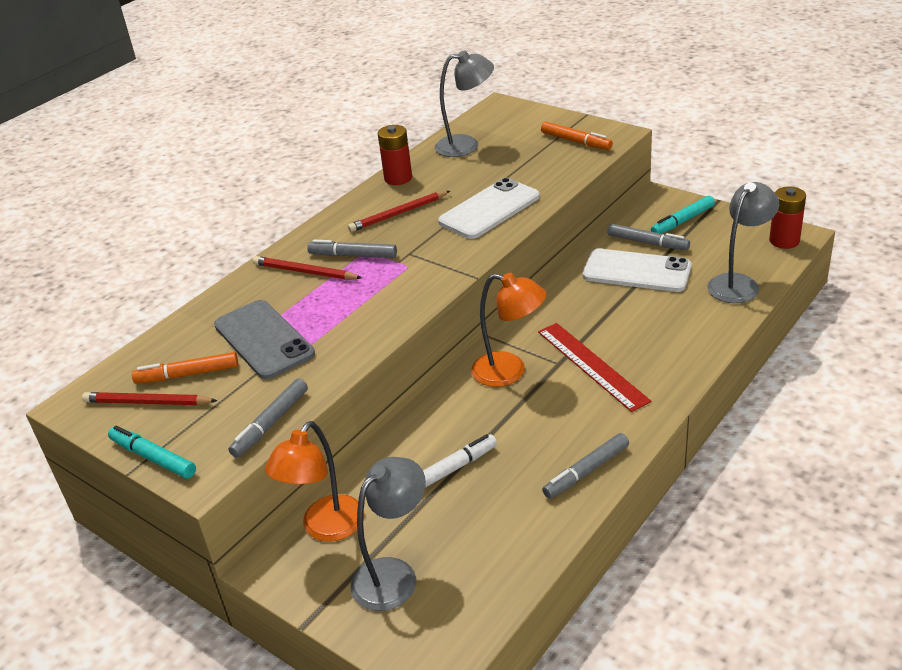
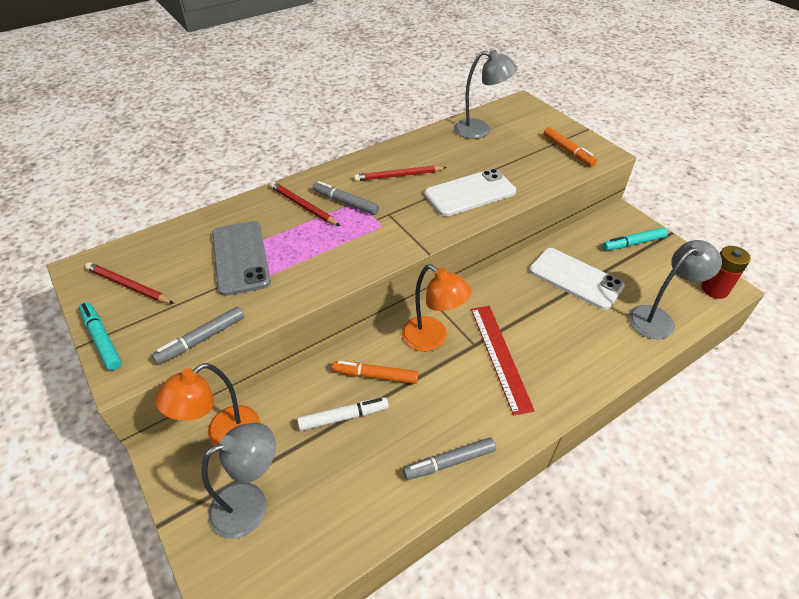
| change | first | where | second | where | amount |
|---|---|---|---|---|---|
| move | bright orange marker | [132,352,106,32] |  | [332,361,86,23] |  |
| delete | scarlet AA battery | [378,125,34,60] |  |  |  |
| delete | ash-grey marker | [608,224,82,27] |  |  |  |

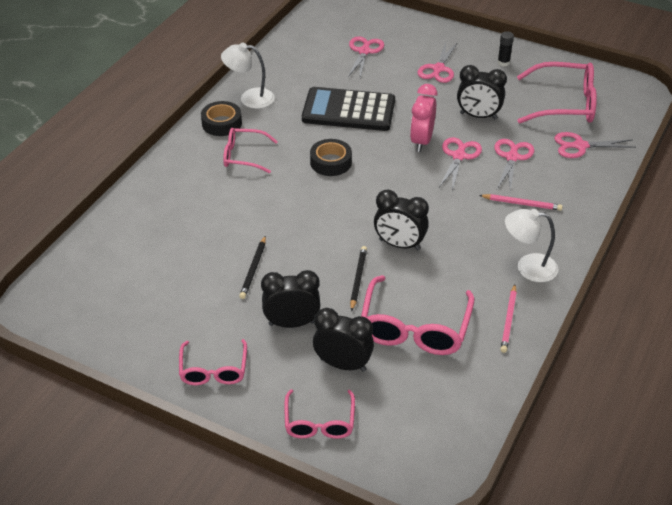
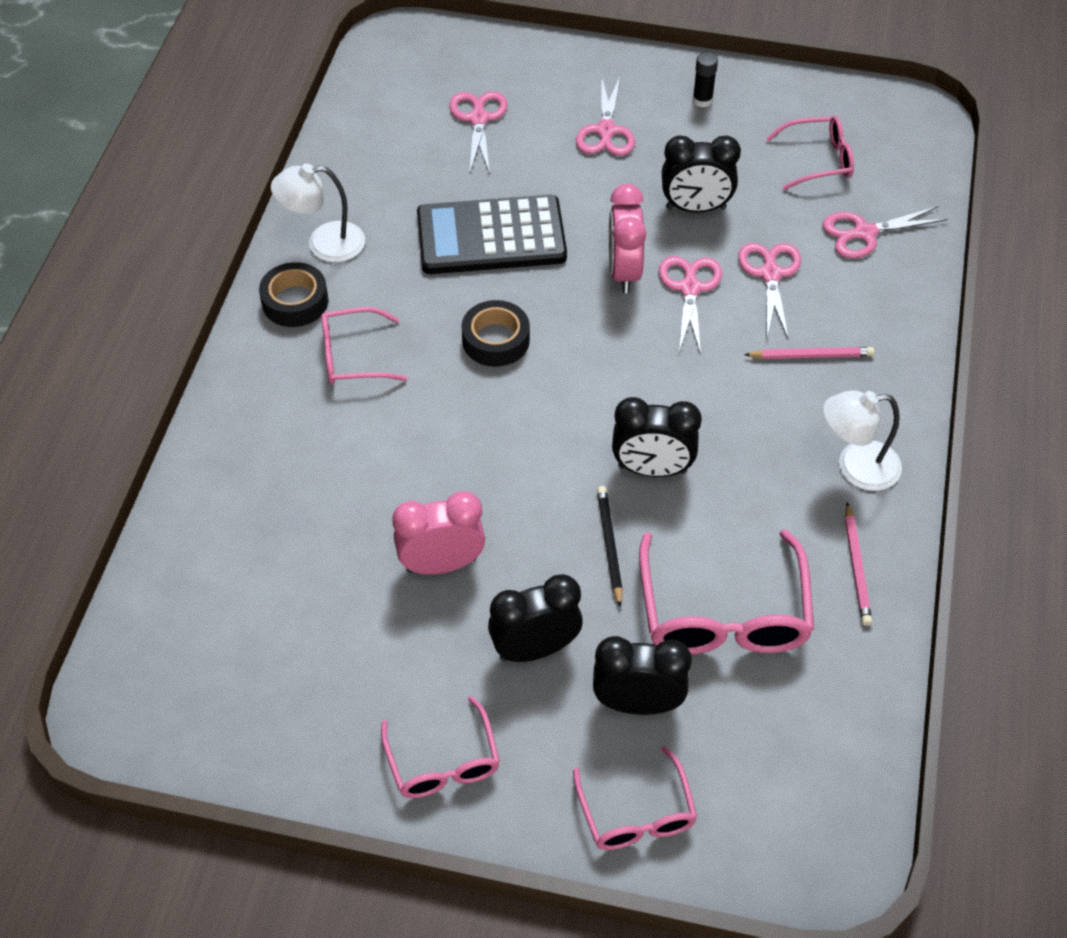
| change | first | where | second | where | amount |
|---|---|---|---|---|---|
| replace | ebony lead pencil | [239,236,27,63] | rose-pink alarm clock | [392,491,93,84] |  |
| resize | rose-pink spectacles | [517,62,80,62] |  | [766,116,88,74] | x0.61 |

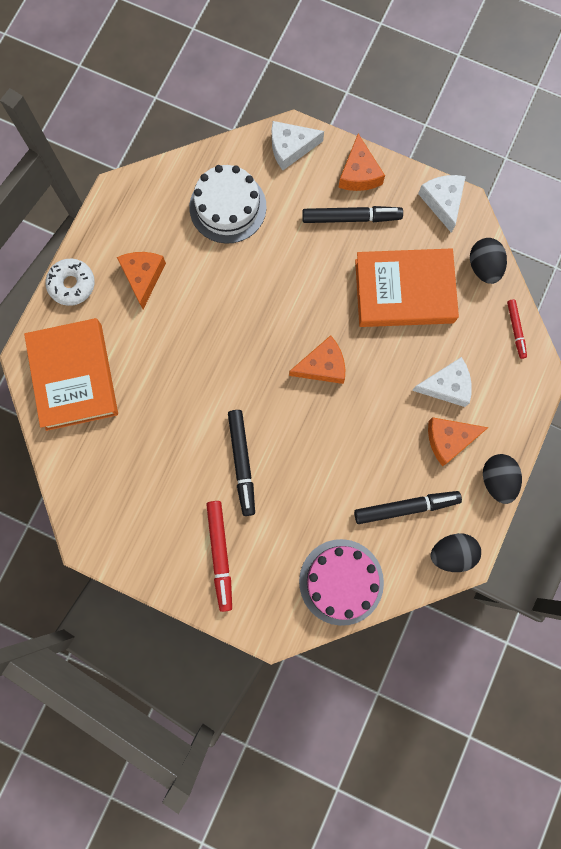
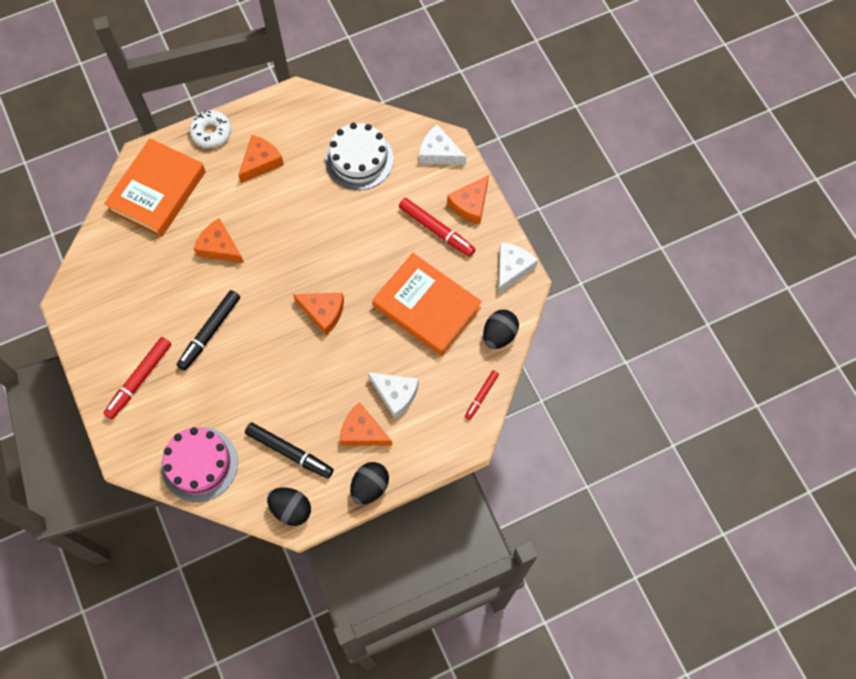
| change | first | where | second | where | amount |
|---|---|---|---|---|---|
| insert |  |  | bright orange piece of cheese | [194,218,50,45] |  |
| recolor | ebony marker | [302,206,101,17] | scarlet marker | [399,198,77,59] |  |

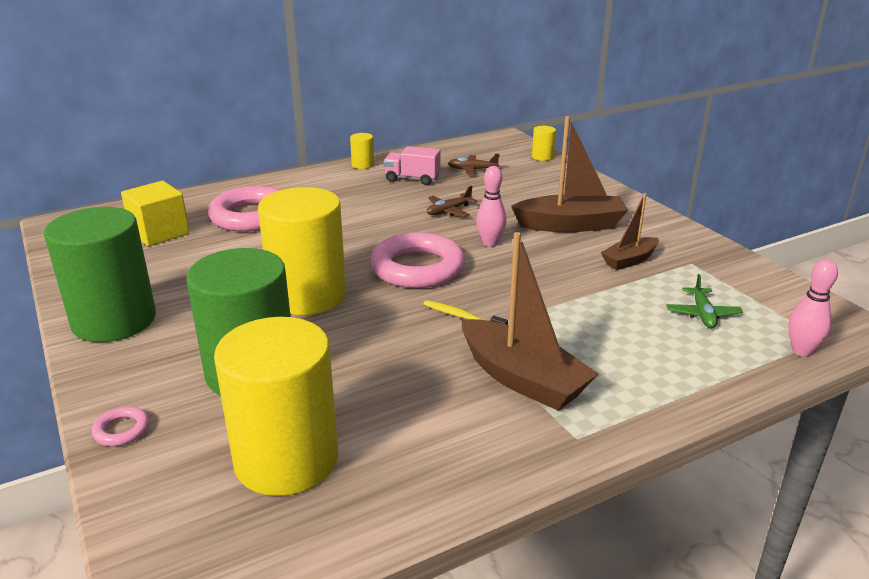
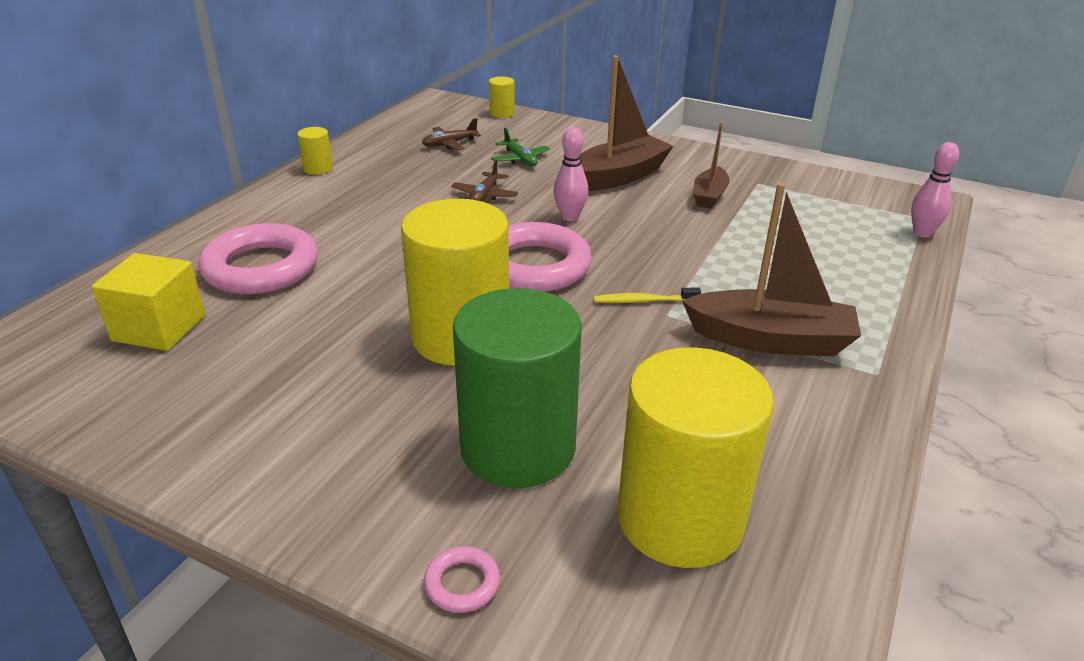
| change | first | where | second | where | amount |
|---|---|---|---|---|---|
| move | leaf-green aeroplane | [666,274,77,54] |  | [491,128,59,38] |  |
| delete | leaf-green solid cylinder | [44,207,112,135] |  |  |  |
| delete | rose-pink truck | [383,146,58,39] |  |  |  |

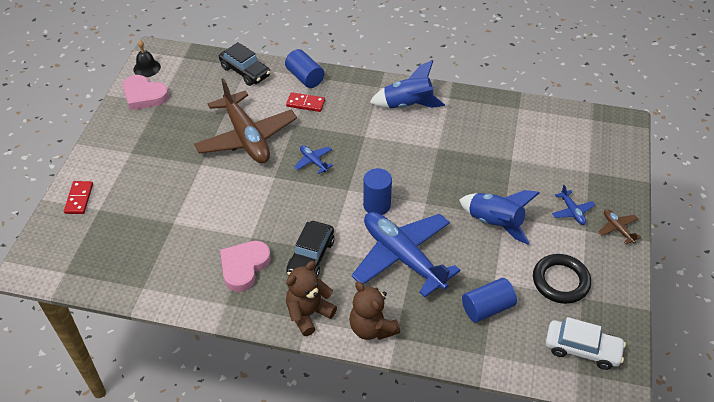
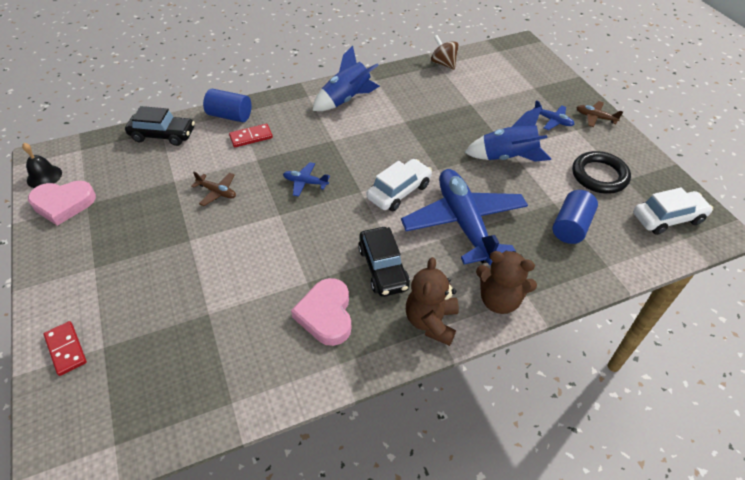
| change | first | where | second | where | amount |
|---|---|---|---|---|---|
| resize | russet aeroplane | [194,78,103,85] |  | [191,172,45,34] | x0.41 |
| replace | blue solid cylinder | [363,168,29,47] | snow-white toy car | [366,159,66,52] |  |
| rotate | blue aeroplane | [352,212,108,86] |  | [401,169,127,96] | 60 degrees clockwise |
| insert |  |  | russet toy top | [431,35,28,35] |  |

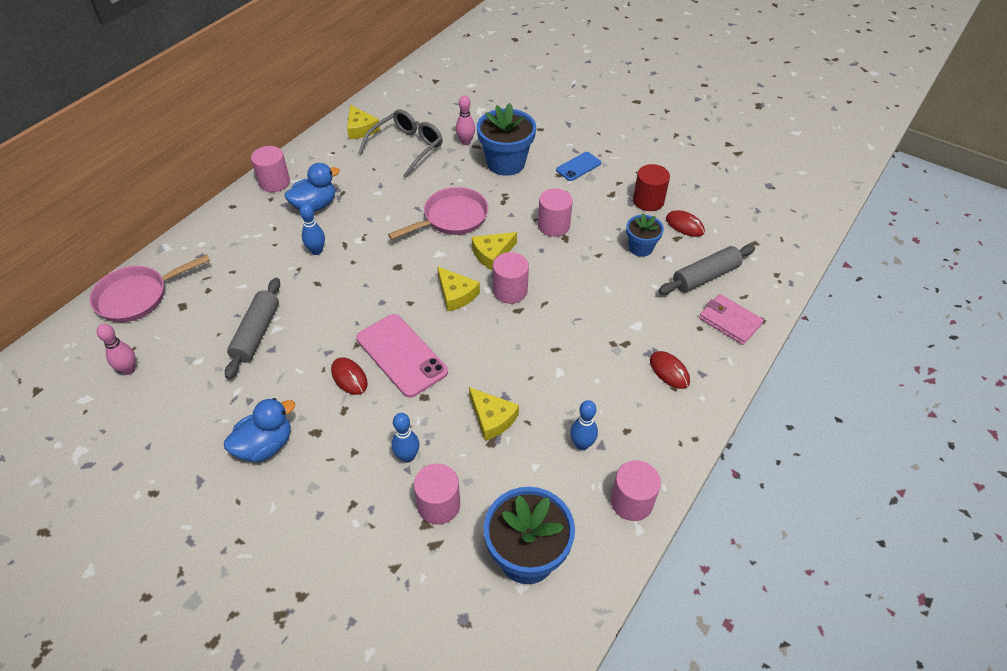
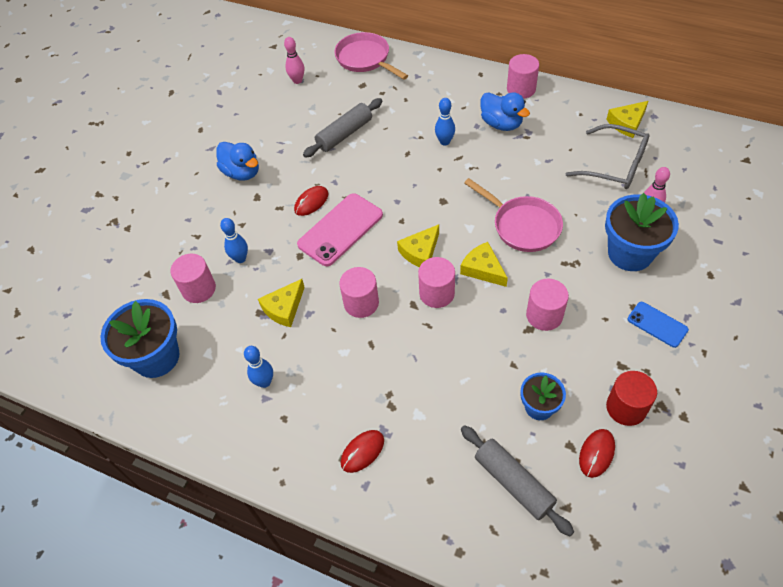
| change | first | where | second | where | amount |
|---|---|---|---|---|---|
| rotate | ash-grey rolling pin | [225,278,55,101] |  | [303,98,80,60] | 45 degrees counterclockwise |
| move | rose-pink solid cylinder | [611,460,50,61] |  | [339,267,40,51] |  |
| delete | rose-pink billfold | [699,294,65,51] |  |  |  |

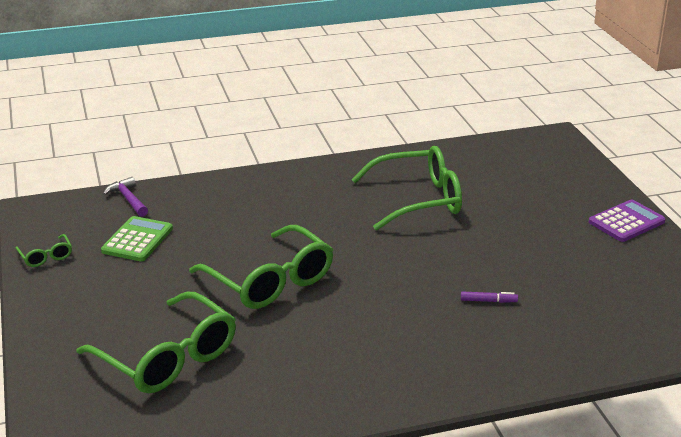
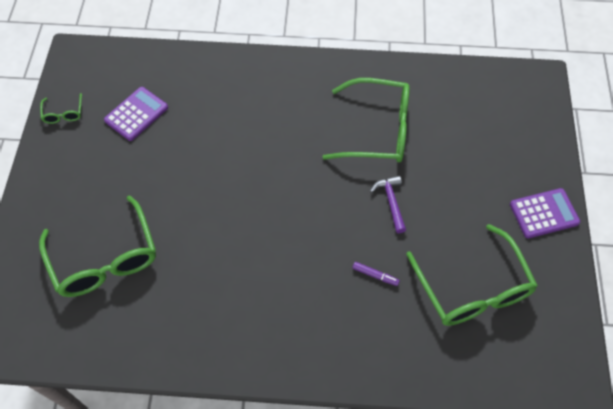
| change | first | where | second | where | amount |
|---|---|---|---|---|---|
| recolor | leaf-green calculator | [101,216,72,45] | royal purple calculator | [104,87,64,54] |  |
| move | royal purple claw hammer | [103,177,45,40] |  | [370,175,36,58] |  |
| move | leaf-green spectacles | [189,225,144,84] |  | [406,224,132,102] |  |

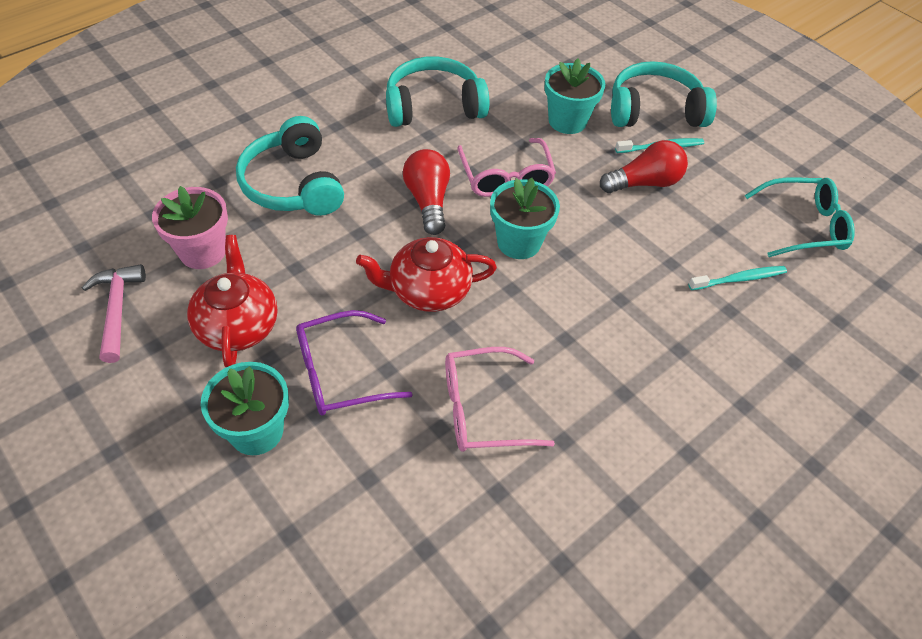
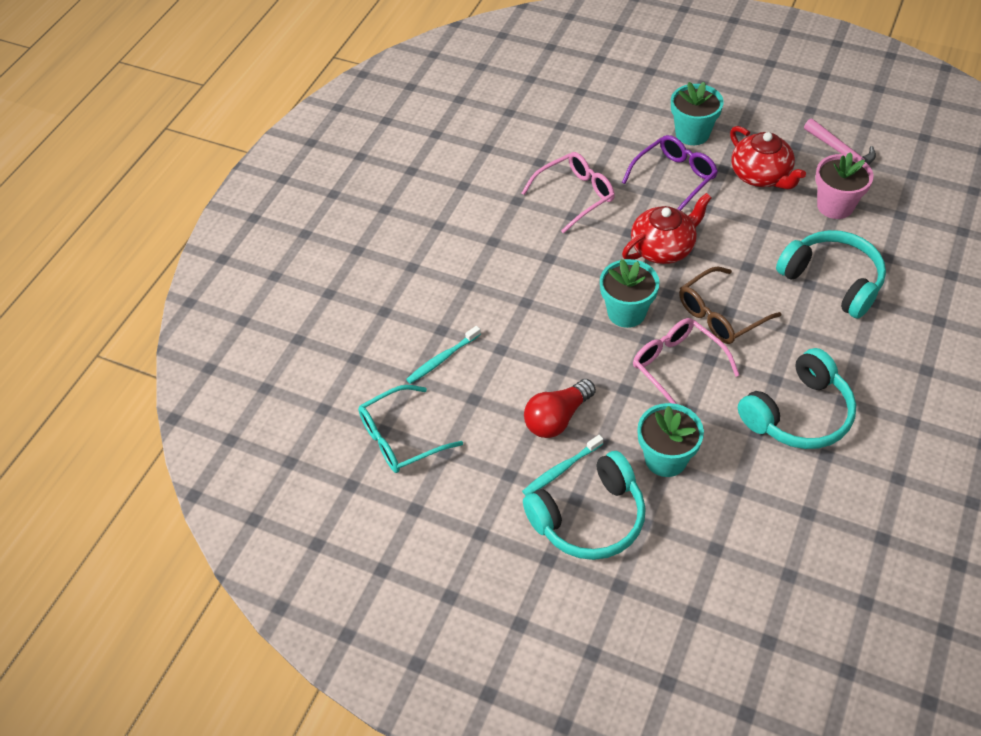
| change | first | where | second | where | amount |
|---|---|---|---|---|---|
| replace | scarlet lightbulb | [403,149,47,86] | russet spectacles | [679,267,102,77] |  |

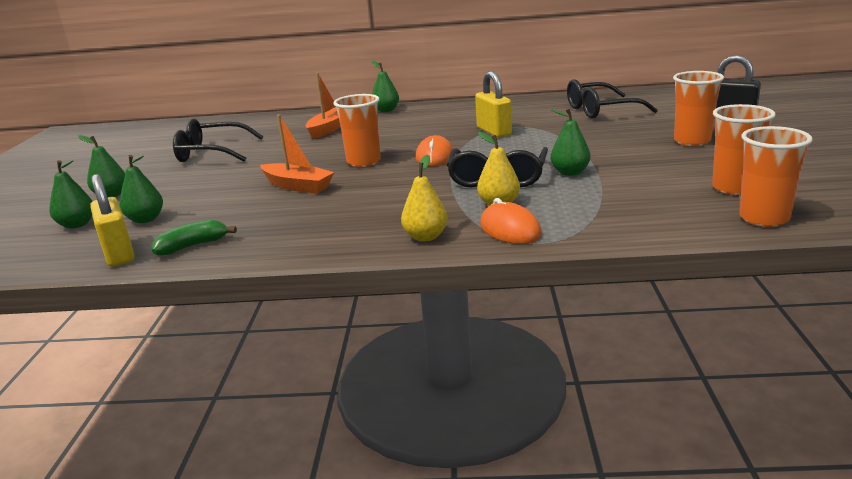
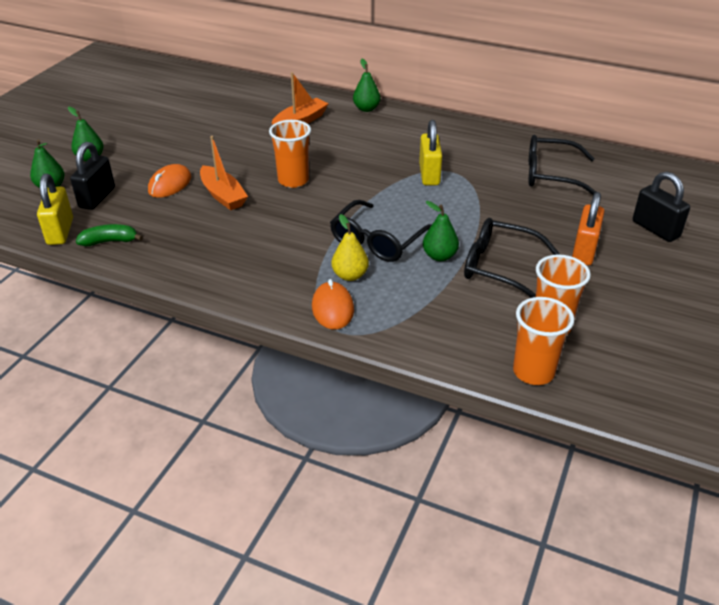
| change | first | where | second | where | amount |
|---|---|---|---|---|---|
| replace | leaf-green pear fruit | [120,155,43,68] | ebony lock | [70,142,45,68] |  |
| move | bright orange mouse | [416,135,37,32] |  | [148,164,43,34] |  |
| move | ebony spectacles | [173,119,90,43] |  | [464,218,96,80] |  |
| replace | bright orange beaker | [673,71,51,75] | bright orange lock | [572,192,32,74] |  |
| delete | bright yellow pear fruit | [401,154,47,87] |  |  |  |

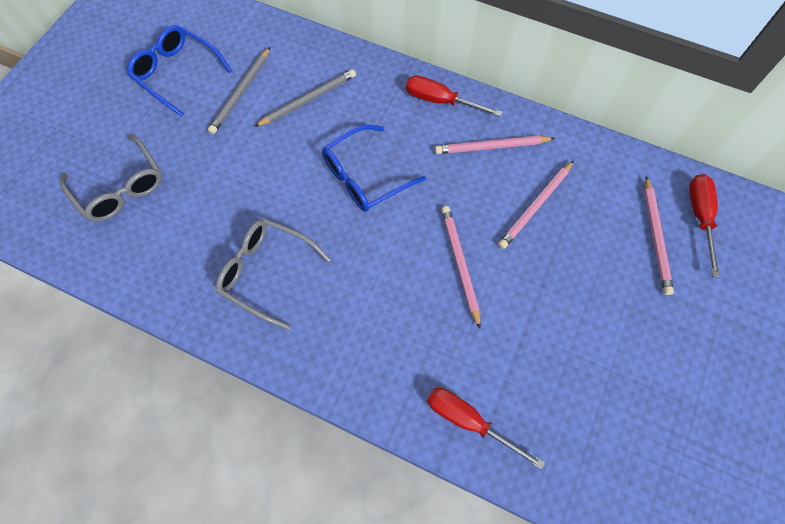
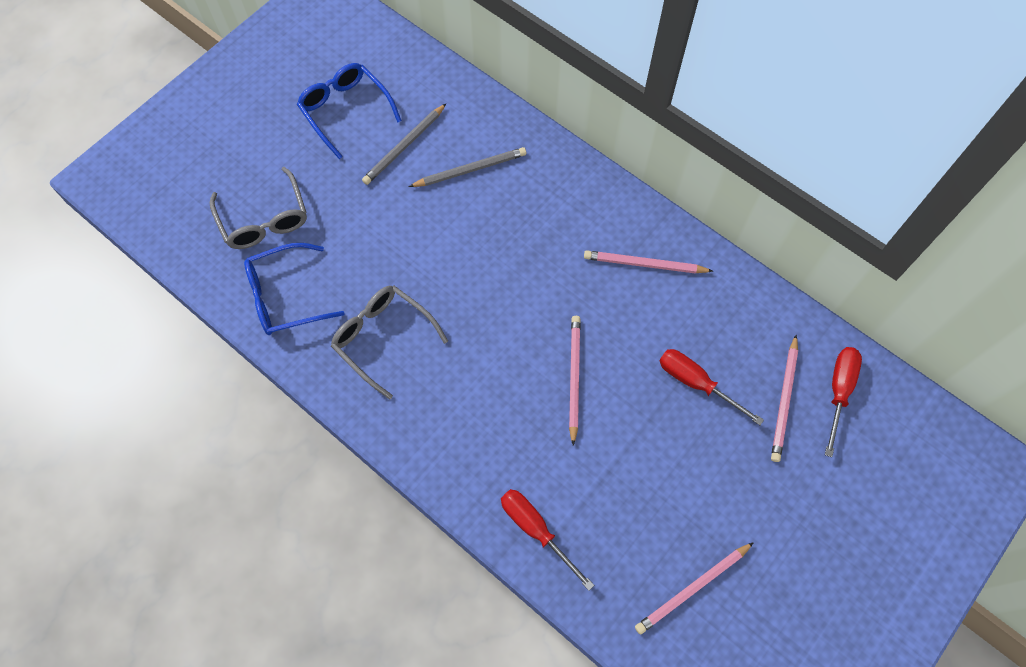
| change | first | where | second | where | amount |
|---|---|---|---|---|---|
| move | blue spectacles | [322,124,104,88] |  | [244,243,101,92] |  |
| move | rose-pink lead pencil | [498,160,76,89] |  | [635,542,119,92] |  |
| move | scarlet screwdriver | [406,75,97,42] |  | [660,349,104,76] |  |

